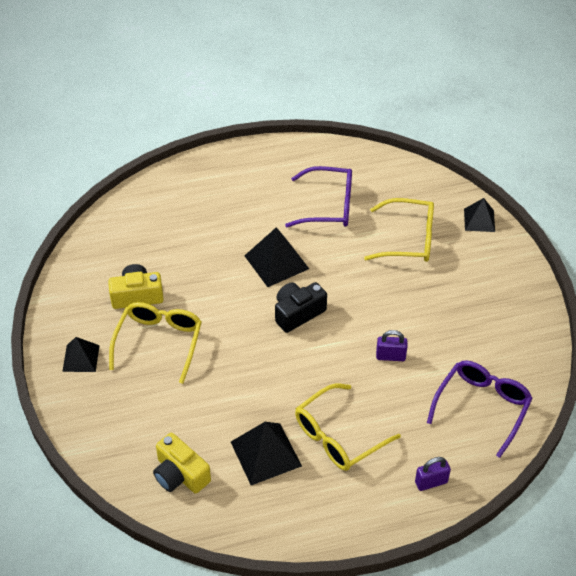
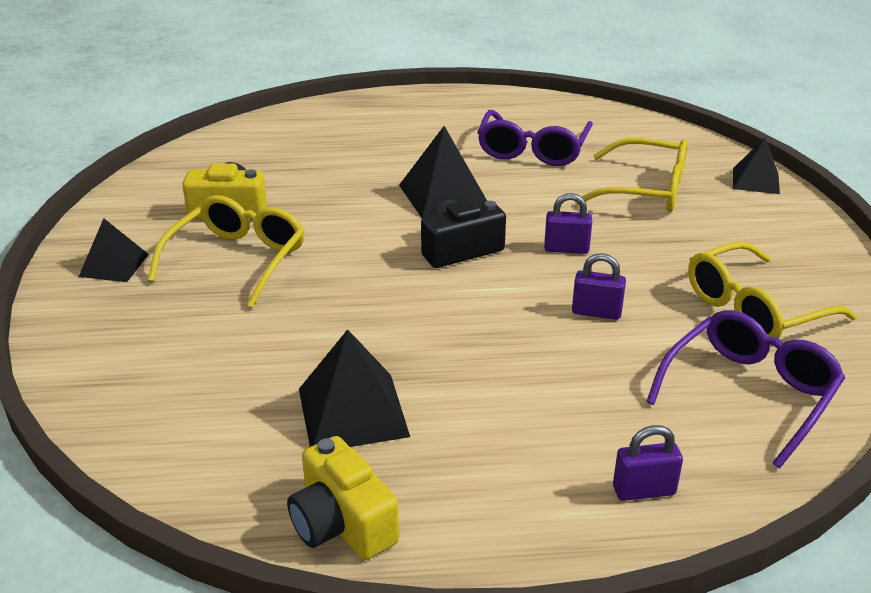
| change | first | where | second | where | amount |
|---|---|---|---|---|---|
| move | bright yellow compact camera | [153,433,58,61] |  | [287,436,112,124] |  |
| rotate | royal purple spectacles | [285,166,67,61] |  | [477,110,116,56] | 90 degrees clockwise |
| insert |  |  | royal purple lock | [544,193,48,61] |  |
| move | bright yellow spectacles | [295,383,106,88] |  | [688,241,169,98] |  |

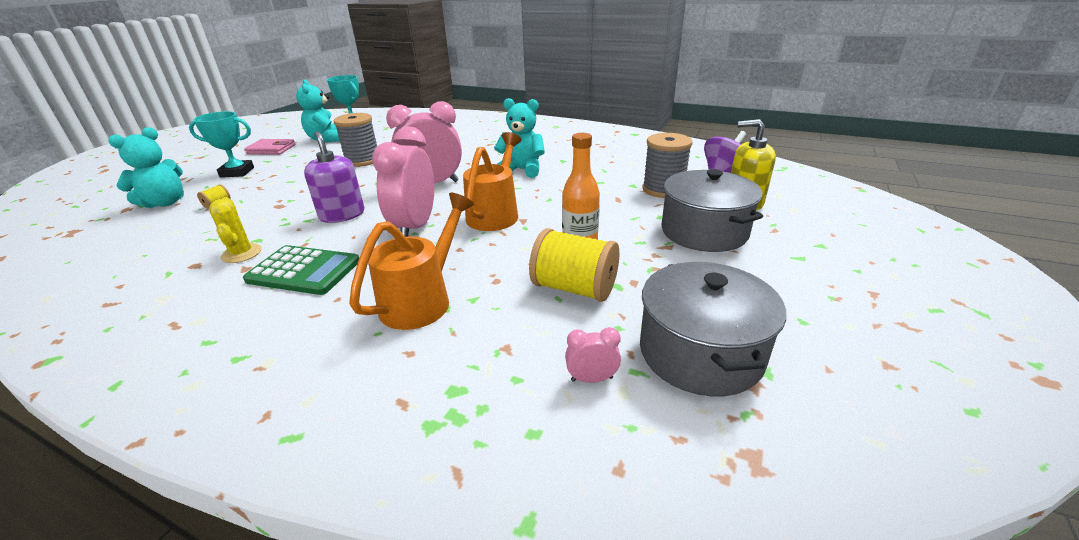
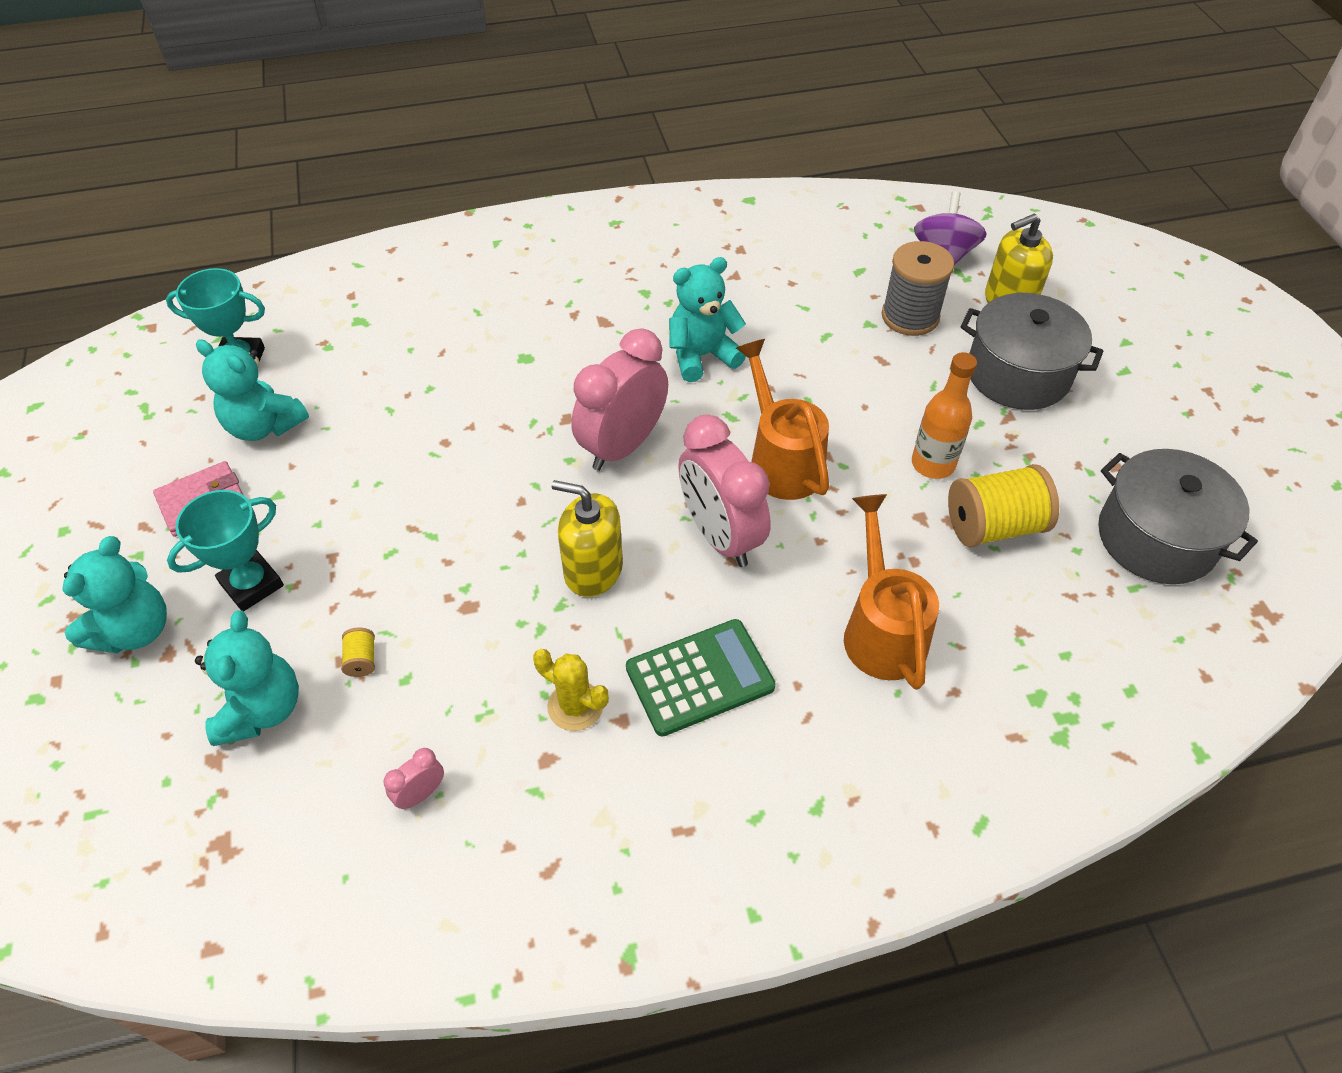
| change | first | where | second | where | amount |
|---|---|---|---|---|---|
| insert |  |  | teal teddy | [62,536,105,117] |  |
| move | rose-pink alarm clock | [565,327,56,56] |  | [383,748,61,61] |  |
| recolor | royal purple pump bottle | [304,131,60,92] | bright yellow pump bottle | [552,480,71,117] |  |
| delete | ash-grey bobbin | [334,113,43,54] |  |  |  |

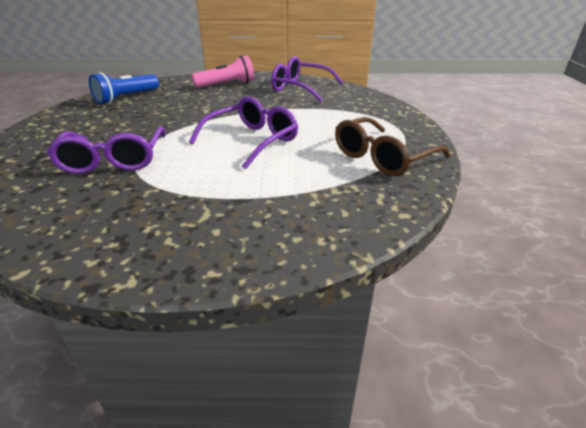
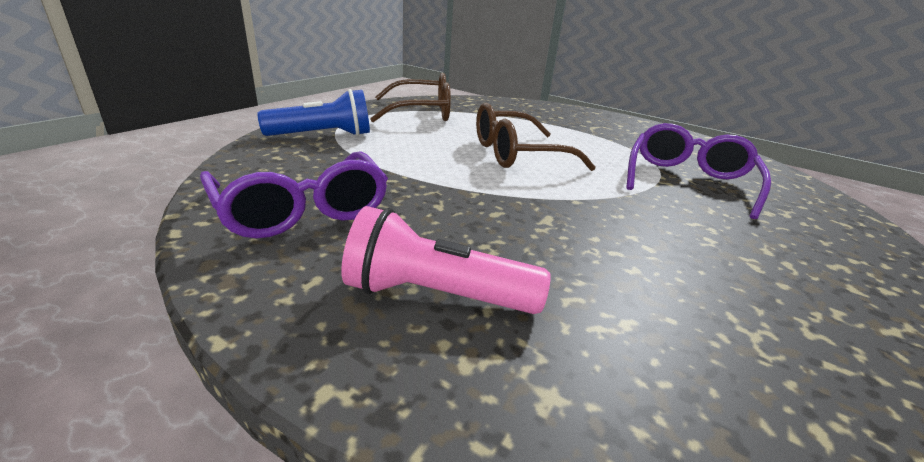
| change | first | where | second | where | amount |
|---|---|---|---|---|---|
| move | blue torch | [89,72,70,32] |  | [257,89,113,47] |  |
| recolor | royal purple spectacles | [189,96,109,74] | russet spectacles | [476,103,120,68] |  |

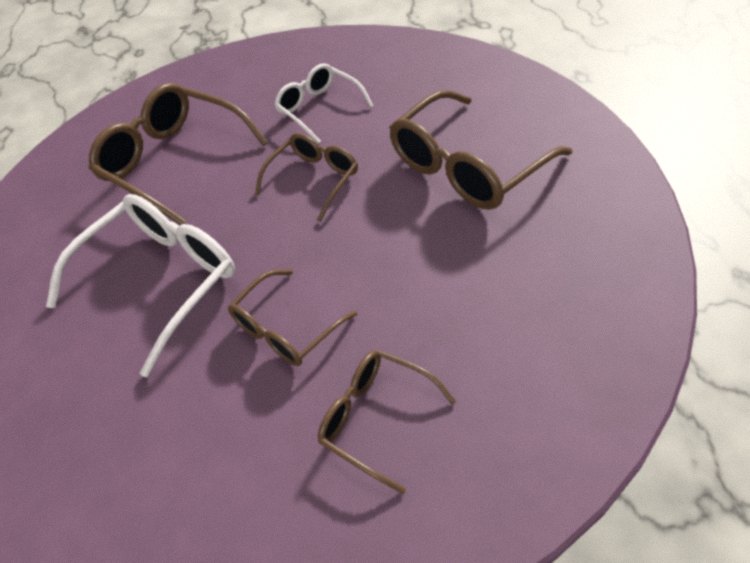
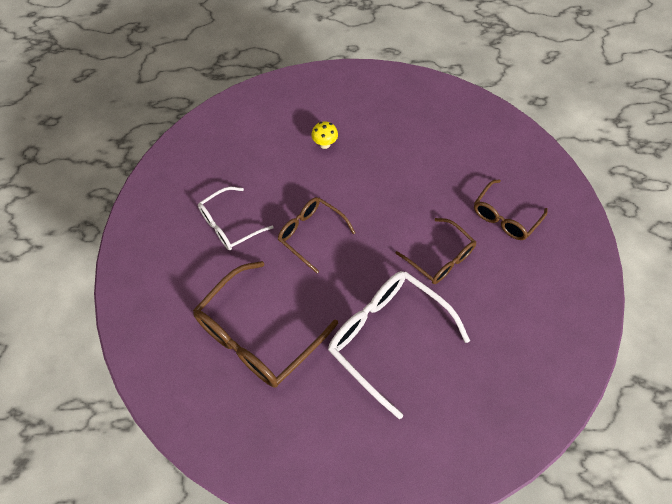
| change | first | where | second | where | amount |
|---|---|---|---|---|---|
| replace | russet spectacles | [389,90,183,120] | bright yellow mushroom | [311,121,27,28] |  |

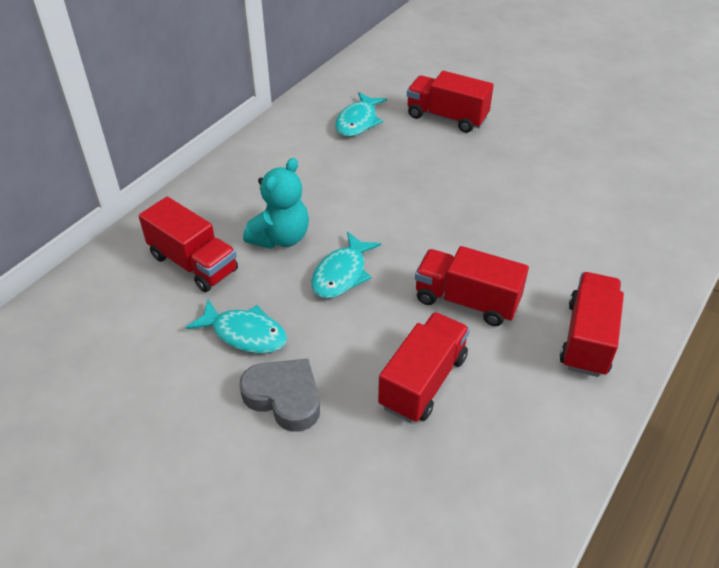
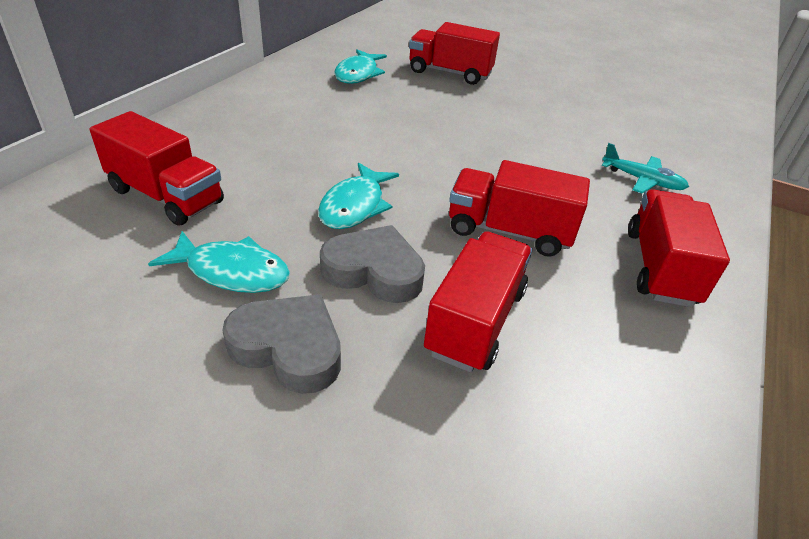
| change | first | where | second | where | amount |
|---|---|---|---|---|---|
| insert |  |  | ash-grey love heart | [320,225,105,78] |  |
| insert |  |  | teal aeroplane | [602,143,87,51] |  |
| delete | teal teddy | [243,158,66,91] |  |  |  |

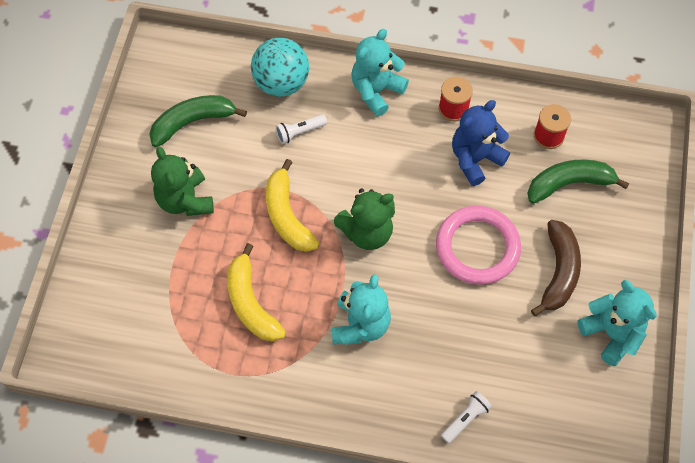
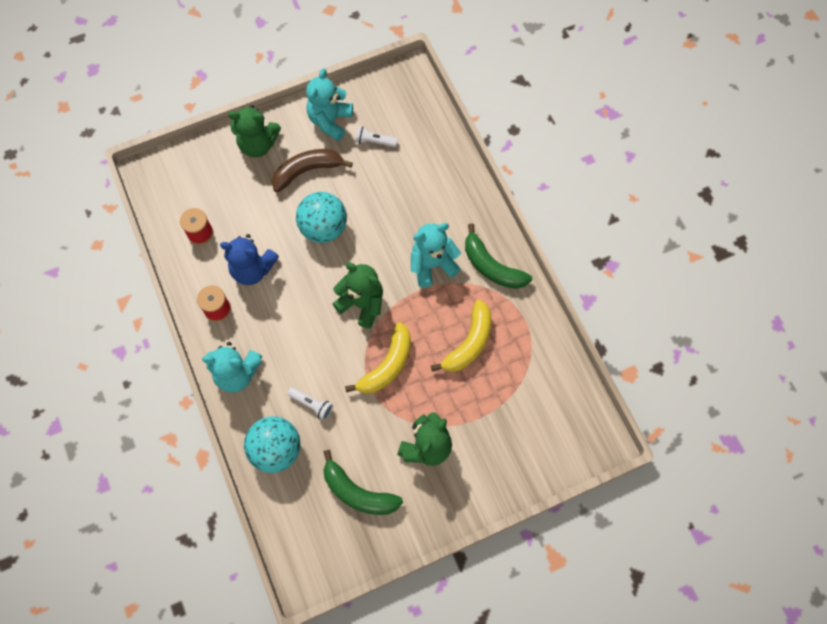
| change | first | where | second | where | amount |
|---|---|---|---|---|---|
| insert |  |  | leaf-green teddy | [228,105,53,52] |  |
| replace | rose-pink ring | [436,206,85,79] | teal sphere | [296,192,51,51] |  |
| move | snow-white torch | [441,391,51,52] |  | [355,126,43,21] |  |
| move | leaf-green toy banana | [527,160,102,44] |  | [465,223,67,66] |  |

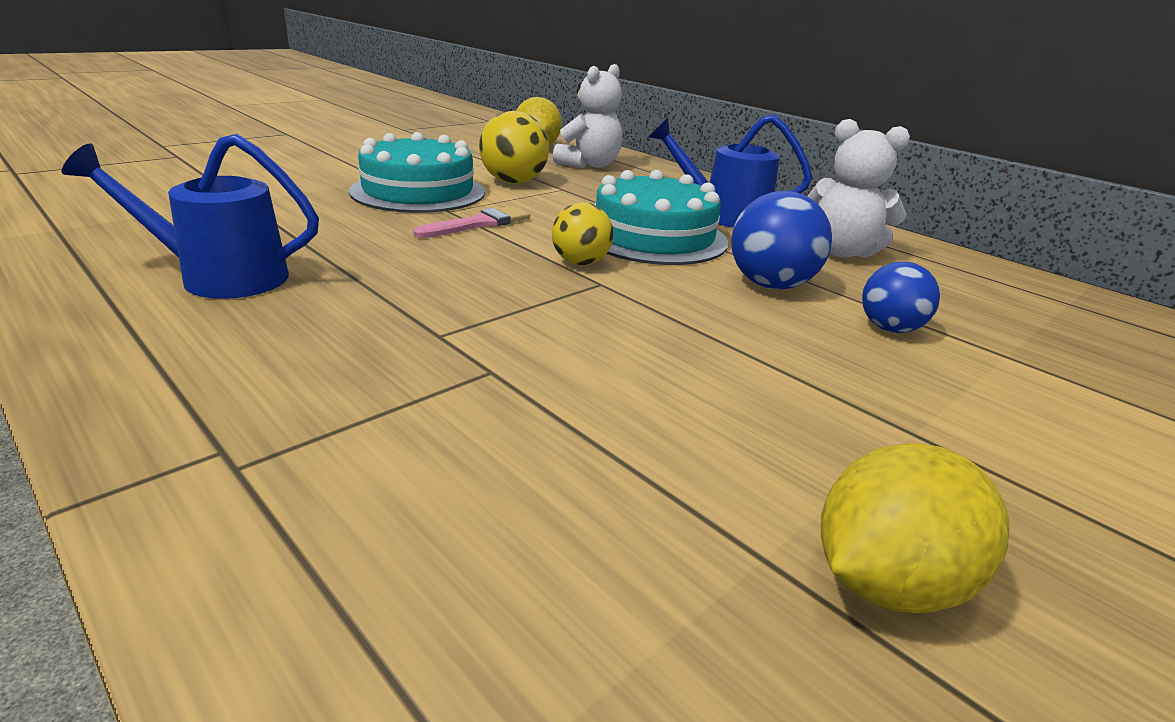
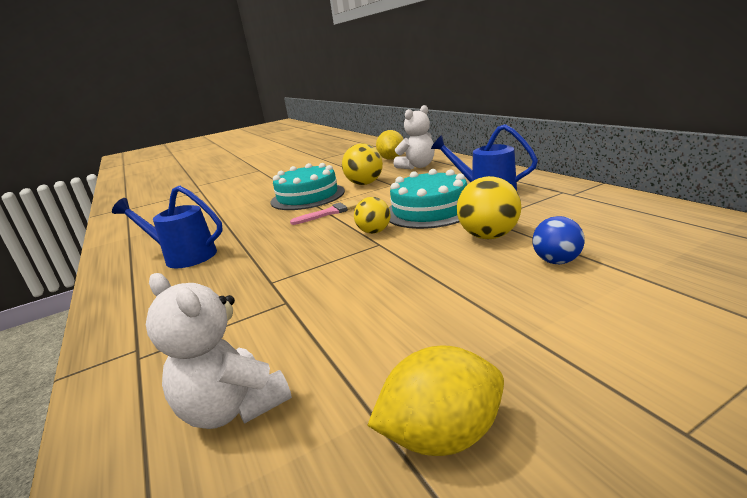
| change | first | where | second | where | amount |
|---|---|---|---|---|---|
| move | snow-white teddy | [808,119,102,139] |  | [146,273,146,156] |  |
| recolor | blue sphere | [731,191,101,98] | bright yellow sphere | [457,176,64,63] |  |

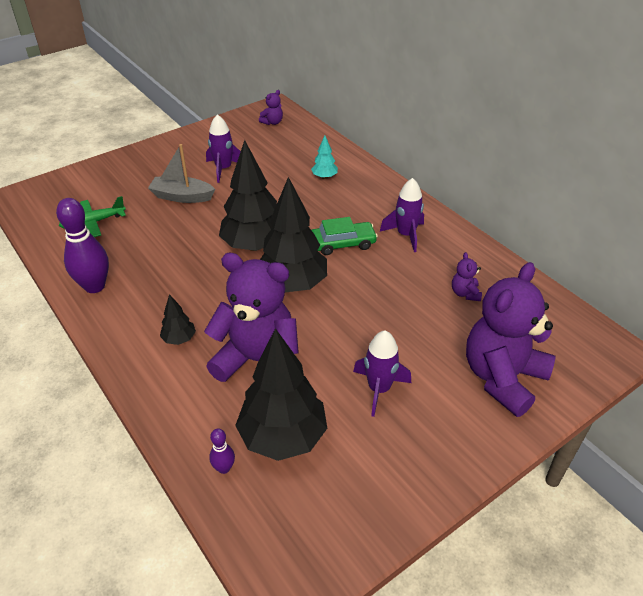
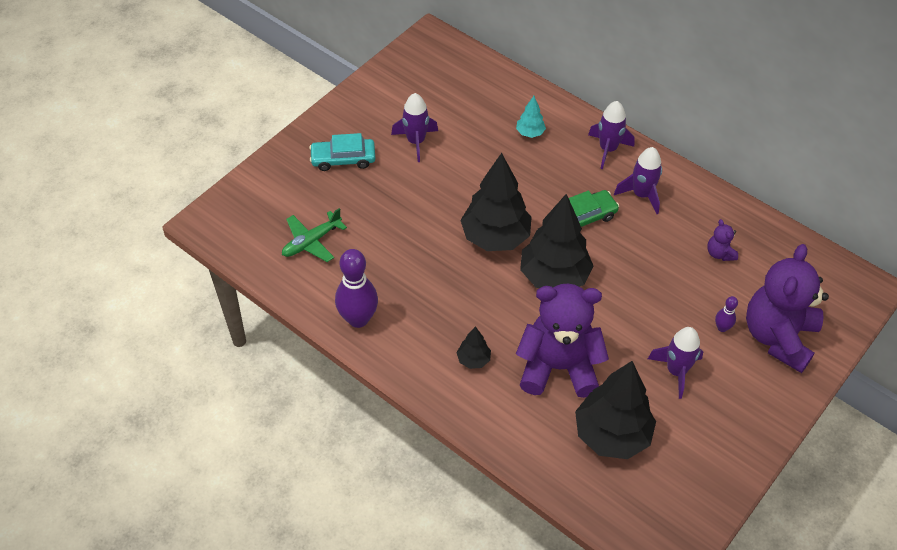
| change | first | where | second | where | amount |
|---|---|---|---|---|---|
| insert |  |  | teal toy car | [309,133,67,38] |  |
| insert |  |  | royal purple rocket | [588,101,47,68] |  |
| move | royal purple skittle | [209,429,26,45] |  | [715,296,23,36] |  |
| delete | ash-grey boat | [148,144,67,59] |  |  |  |
| delete | royal purple teddy | [259,90,24,35] |  |  |  |

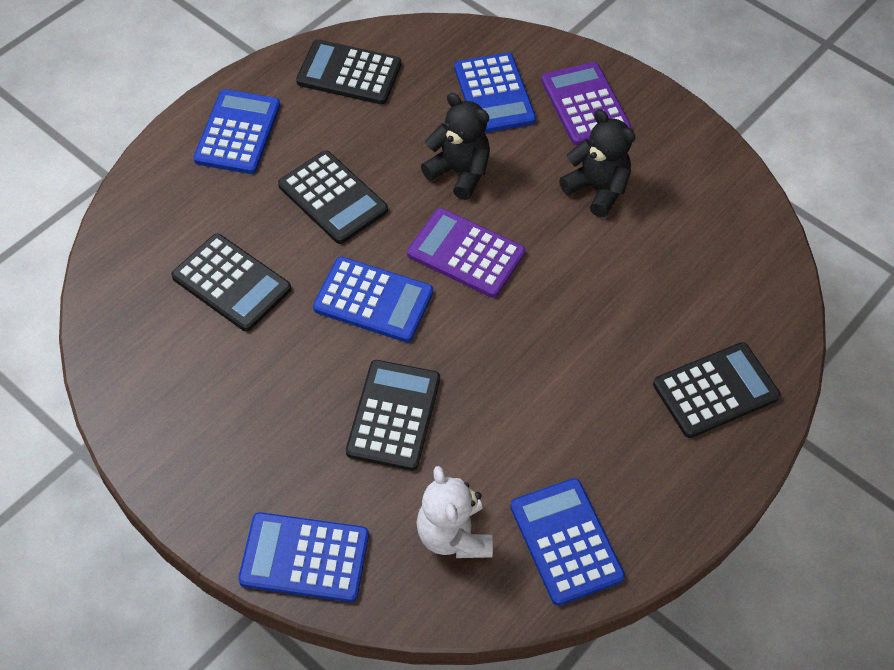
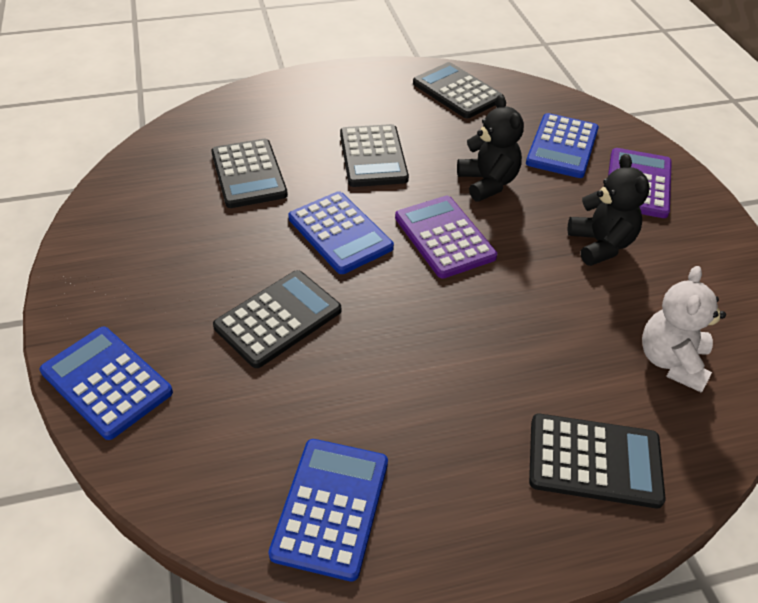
| change | first | where | second | where | amount |
|---|---|---|---|---|---|
| move | snow-white teddy | [416,466,77,92] |  | [642,266,84,127] |  |
| delete | blue calculator | [194,89,86,85] |  |  |  |

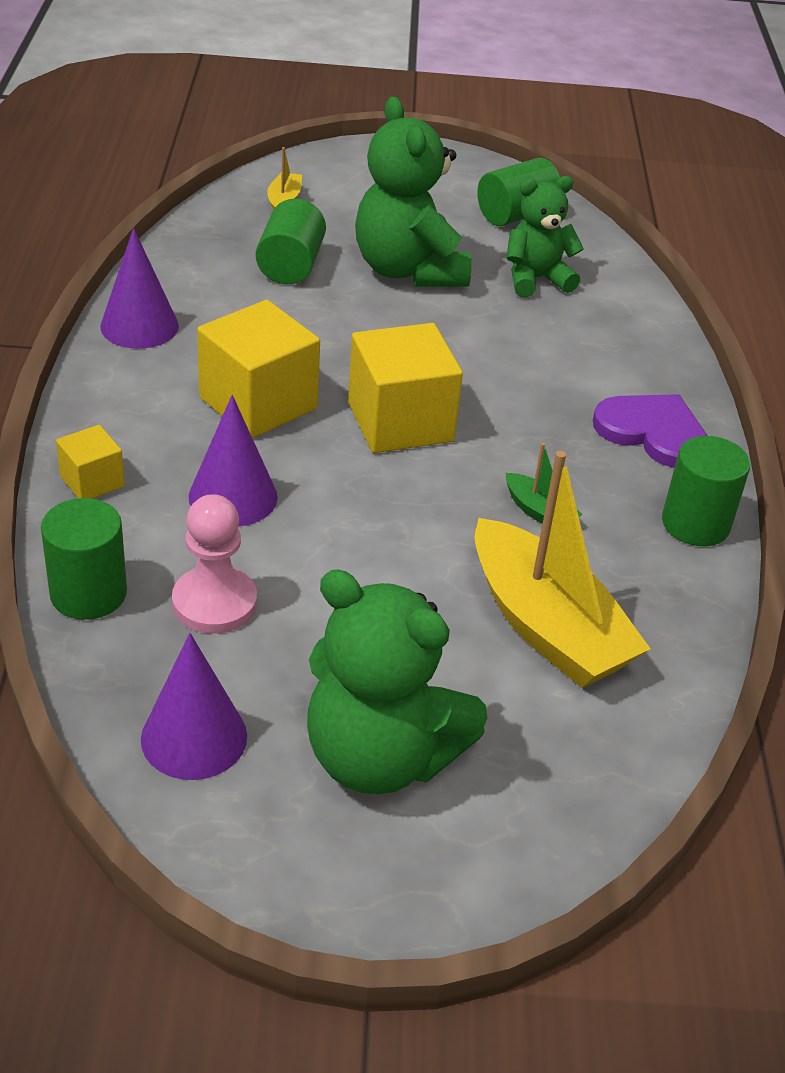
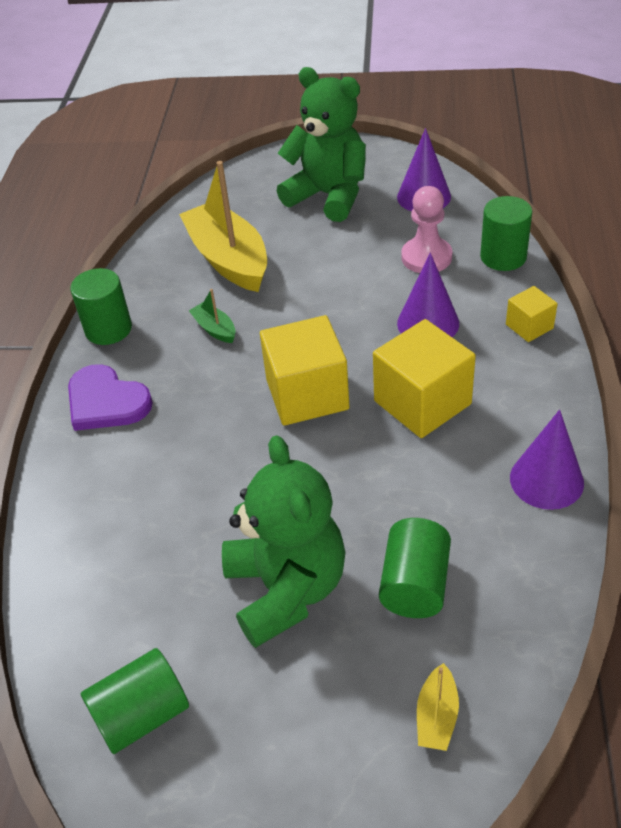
| change | first | where | second | where | amount |
|---|---|---|---|---|---|
| delete | leaf-green teddy | [507,176,77,121] |  |  |  |

